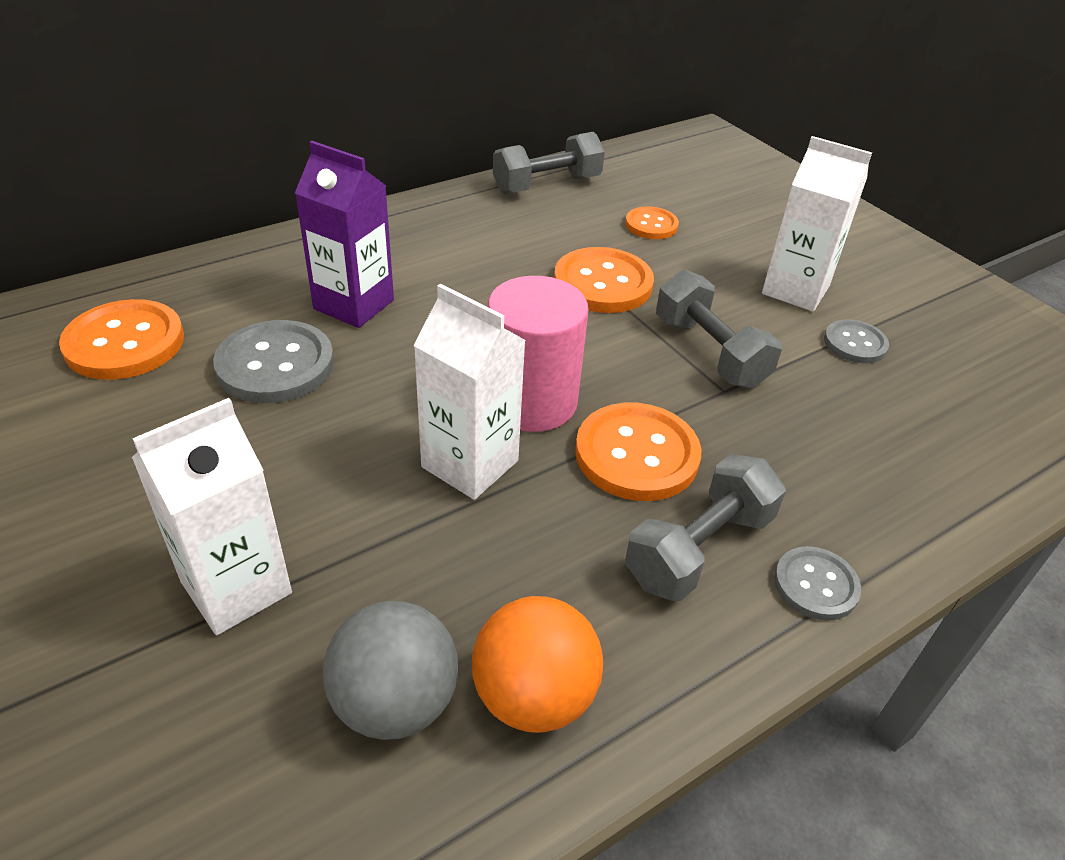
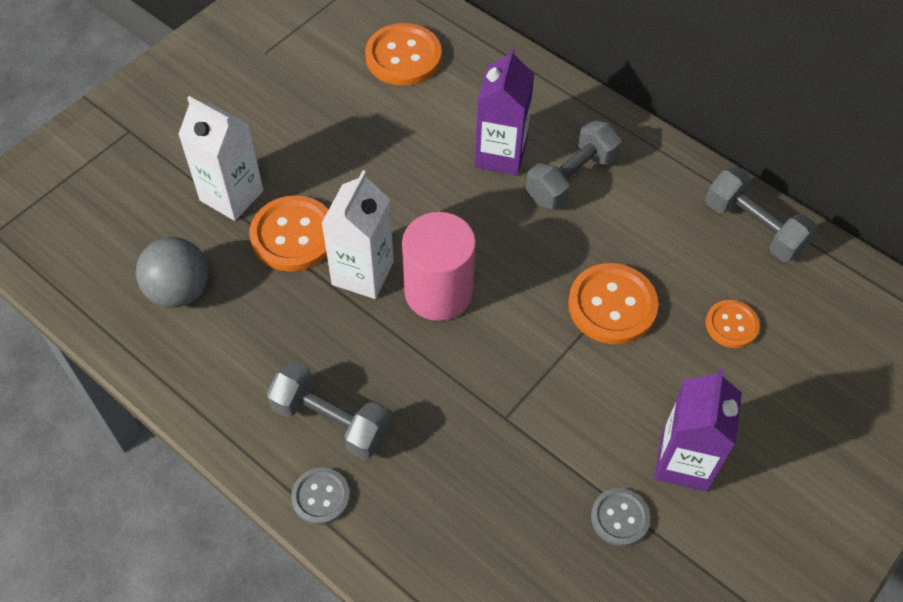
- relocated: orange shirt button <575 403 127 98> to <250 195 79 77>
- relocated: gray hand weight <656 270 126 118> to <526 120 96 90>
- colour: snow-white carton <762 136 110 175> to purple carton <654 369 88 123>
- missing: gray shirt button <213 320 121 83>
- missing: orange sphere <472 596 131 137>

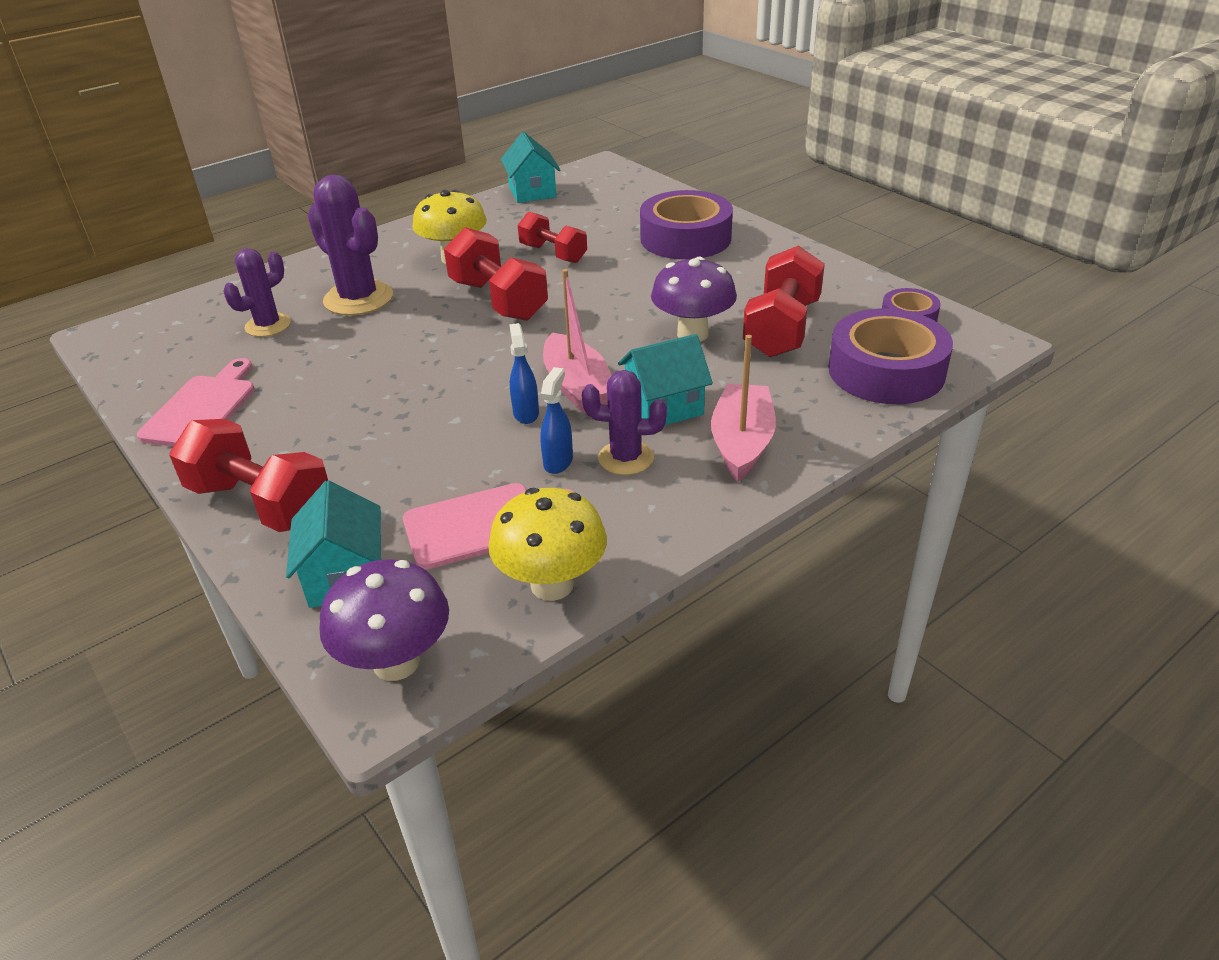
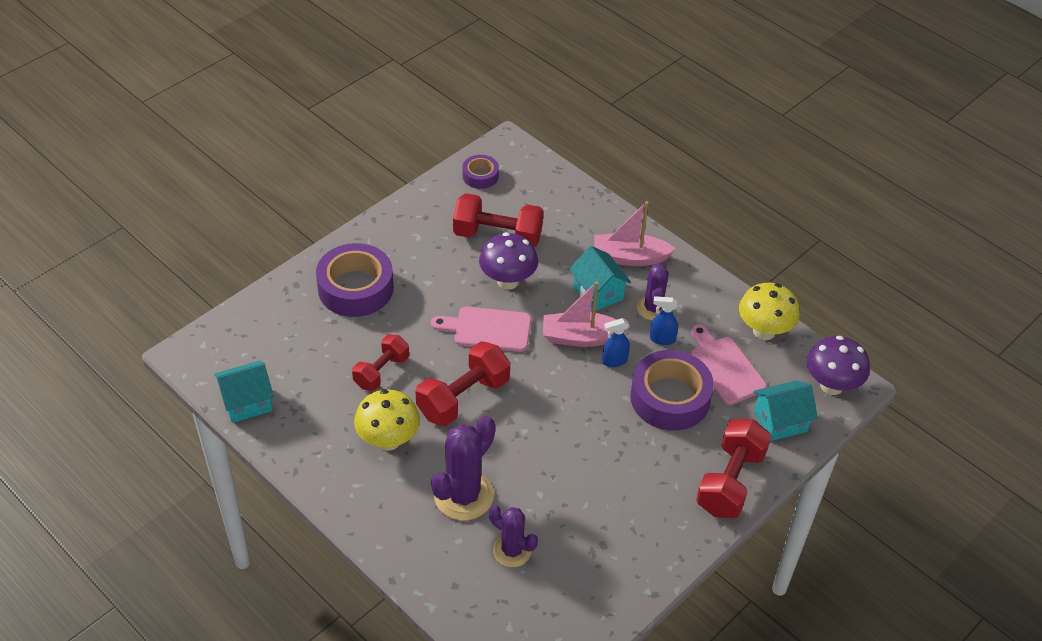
- relocated: rosy chopping board <137 358 118 89> to <431 306 100 46>
- spun: rosy boat <543 269 69 145> = <543 281 86 66> 150 degrees counterclockwise
- relocated: purple sticky tape <828 308 125 96> to <630 350 84 81>

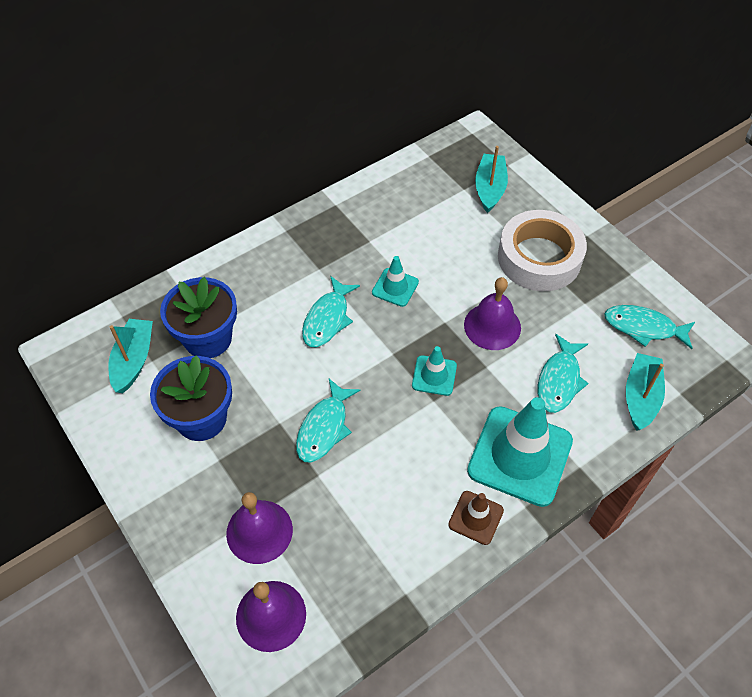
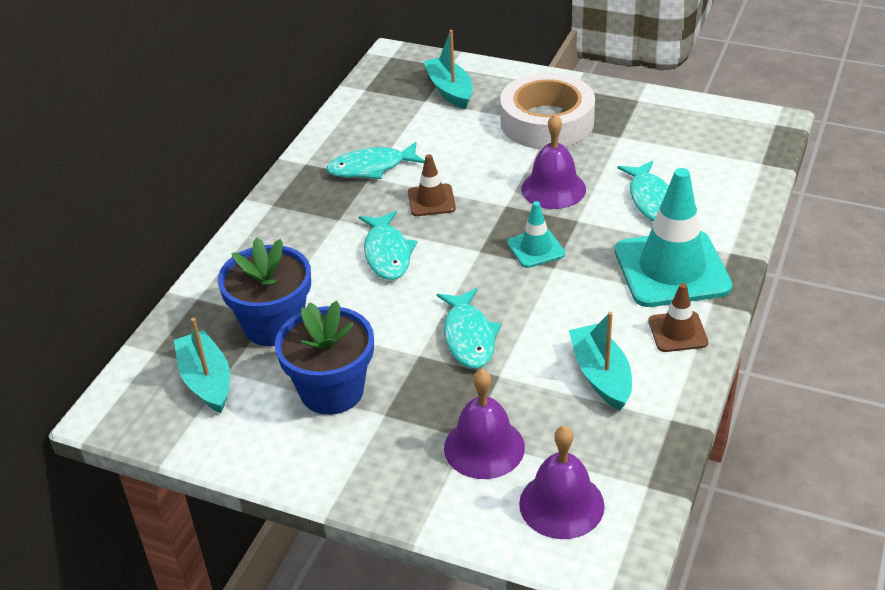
- relocated: turquoise fish <604 305 91 44> to <326 142 99 37>
- colour: turquoise road cone <372 256 47 51> to dark brown road cone <408 154 48 62>
- relocated: turquoise boat <626 353 39 78> to <569 312 63 98>

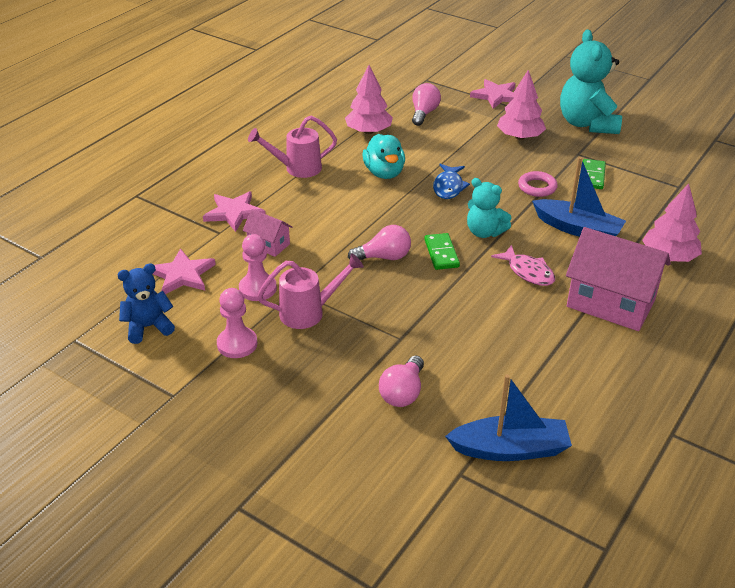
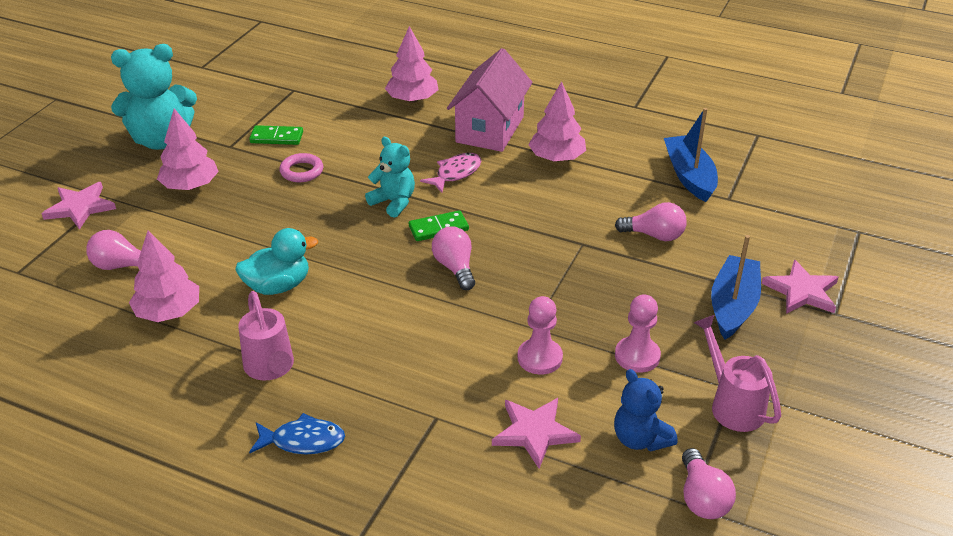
- relocated: royal blue fish <433 164 37 35> to <249 413 96 41>
- spun: turquoise teddy bear <467 178 44 60> = <365 137 50 81> 75 degrees counterclockwise
- appeared: rosy tree <528 81 58 81>
- appeared: rosy bulb <682 448 54 71>
- relocated: rosy watering can <257 253 107 76> to <694 315 87 117>
- relocated: royal blue boat <532 157 94 80> to <711 235 50 105>
- relocated: rosy star shape <203 191 63 41> to <761 260 78 54>
- missing: rosy cottage <243 209 49 48>

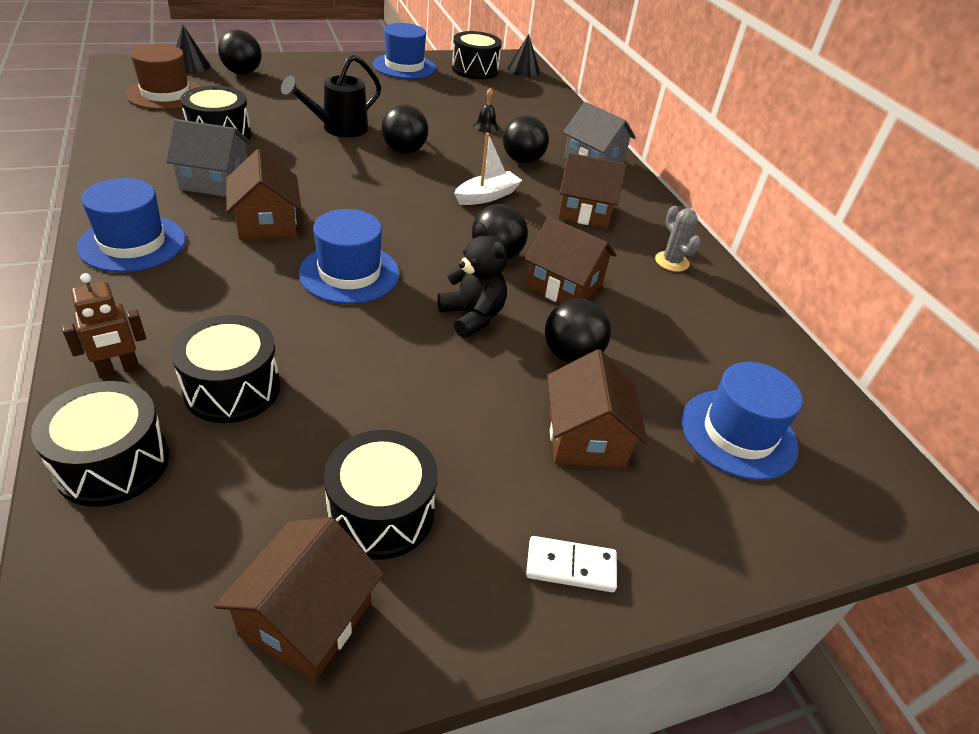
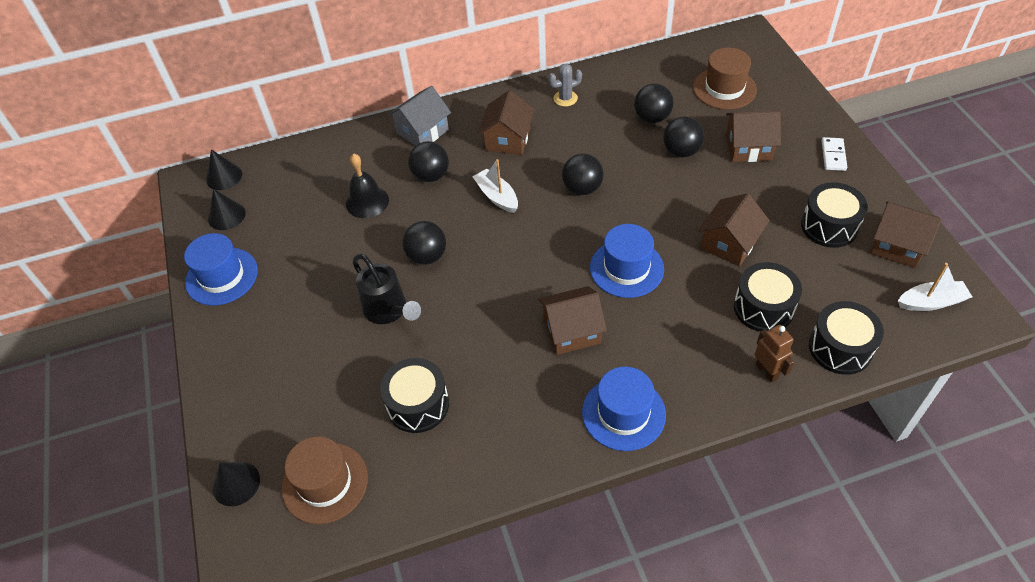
- exchanged: black toy drum <452 31 50 49> to black solid cone <208 189 38 41>
- size: black school bell <474 88 25 45> = <346 153 43 65> x1.76
- relocated: black sphere <218 30 44 45> to <634 83 40 40>
- colour: royal blue tall hat <681 362 122 118> to dark brown tall hat <693 48 64 62>
- relocated: dark brown cottage <525 217 92 87> to <698 193 72 73>
- appeared: snow-white boat <898 263 74 48>
- missing: gray cottage <166 119 85 78>
- missing: black teddy bear <437 222 71 116>

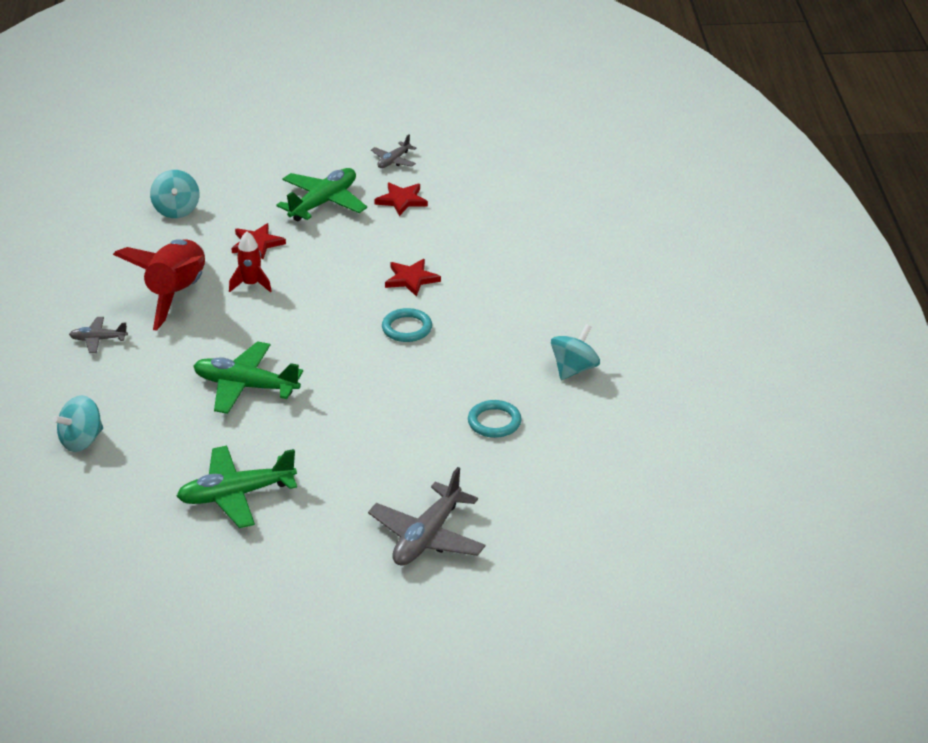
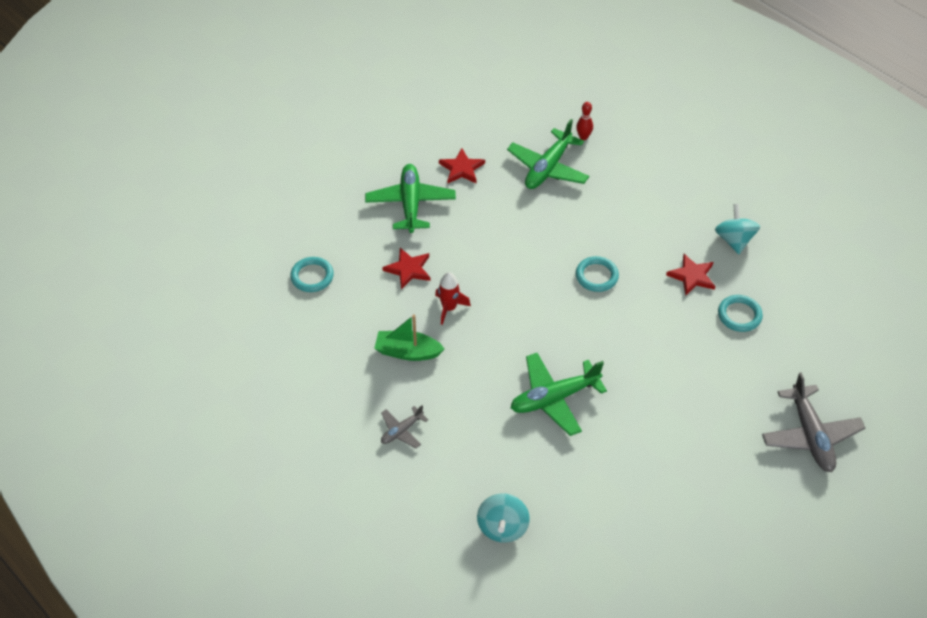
- exchanged: turquoise whirligig <150 170 49 48> to turquoise hoop <290 257 44 35>
- exchanged: scarlet rocket <113 239 92 92> to leaf-green boat <374 315 71 46>
- relocated: leaf-green aeroplane <177 446 120 82> to <507 119 82 70>
- appeared: scarlet bowling pin <576 102 17 38>
- relocated: scarlet star shape <385 259 56 37> to <666 254 49 42>
- missing: gray aeroplane <371 134 46 34>

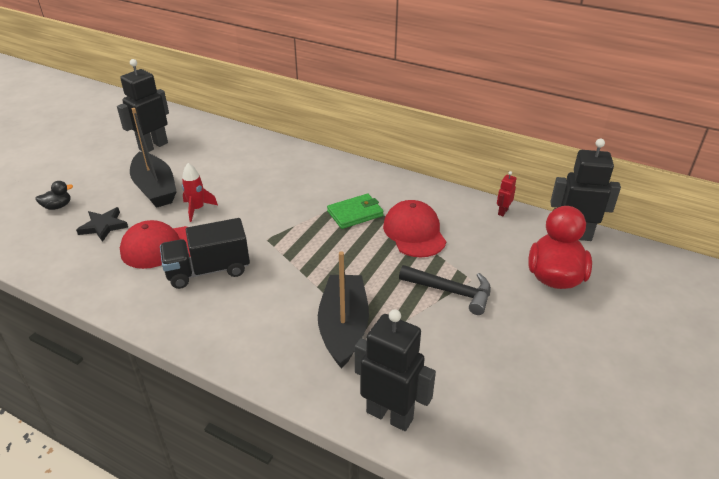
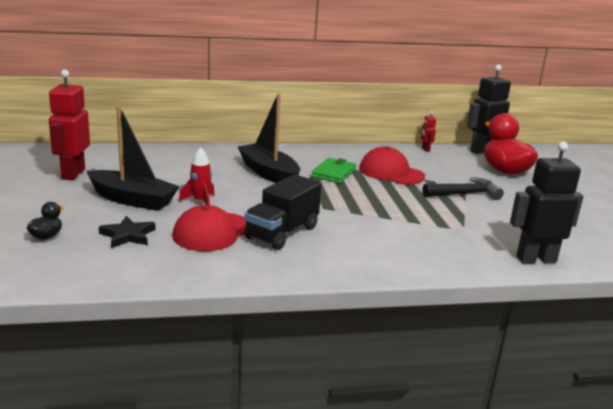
- colour: black robot figure <117 59 52 93> to scarlet robot figure <49 70 41 110>
- relocated: black boat <318 251 51 118> to <238 93 62 90>

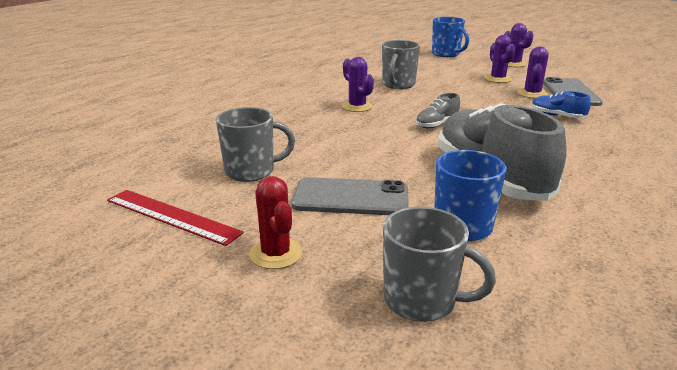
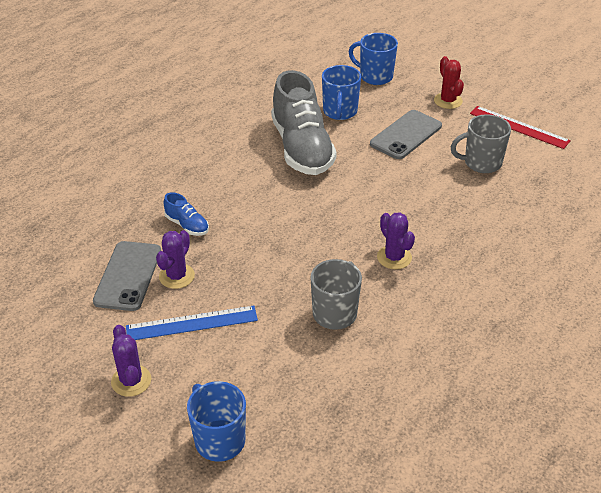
- exchanged: purple saguaro cactus <484 35 31 48> to royal blue measuring stick <126 306 132 34>
- colour: gray mug <383 207 113 115> to royal blue mug <348 33 50 52>
- spun: gray phone <292 177 117 38> = <370 110 72 49> 60 degrees counterclockwise
- missing: gray sneaker <416 93 44 35>

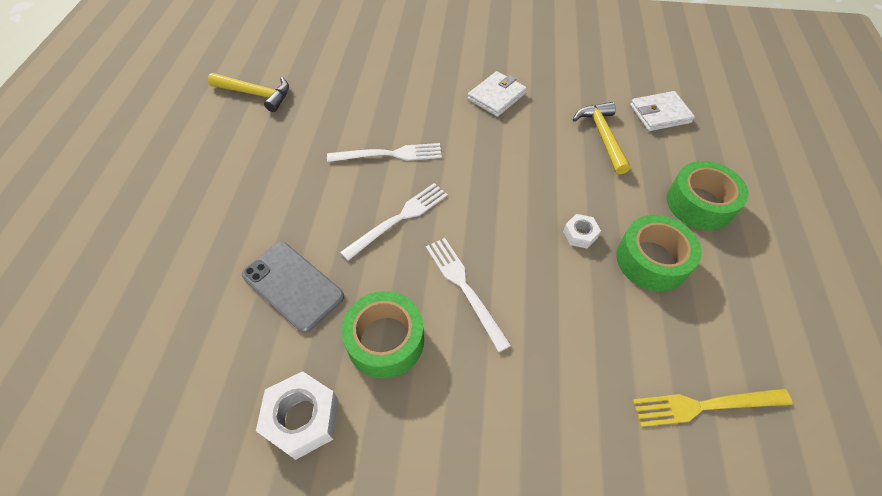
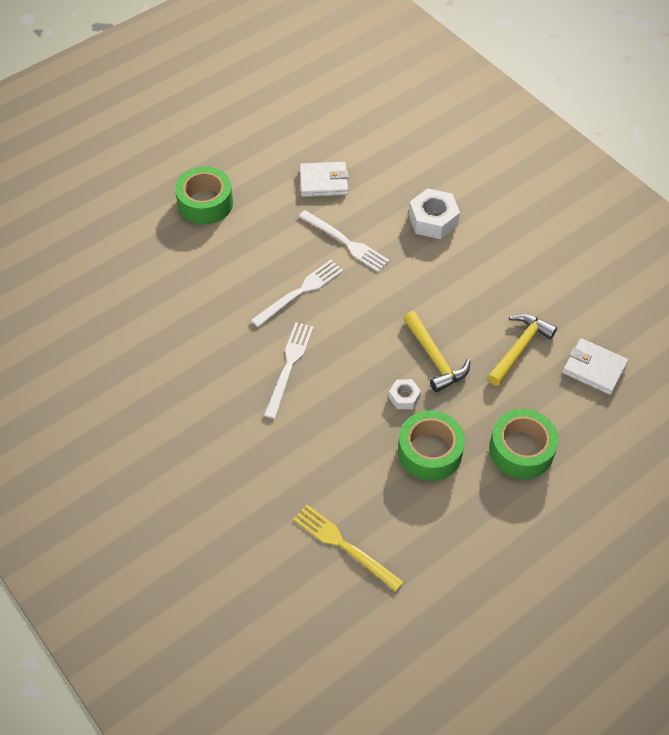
- relocated: leaf-green sticky tape <342 291 82 88> to <175 167 58 58>
- spun: snow-white table fork <340 183 108 78> = <251 260 92 67> 45 degrees counterclockwise
- relocated: snow-white billfold <468 71 59 46> to <300 162 49 35>
- relocated: bright yellow hammer <208 73 81 39> to <403 311 67 81>
- relocated: snow-white hexagon nut <256 371 83 89> to <409 188 51 51>
- missing: gray phone <242 242 102 91>

